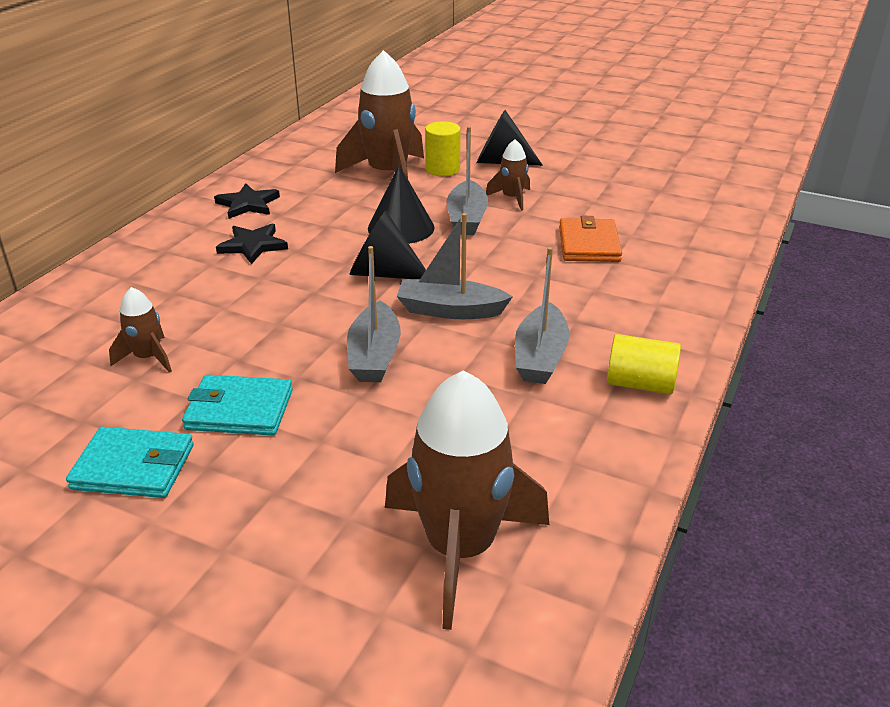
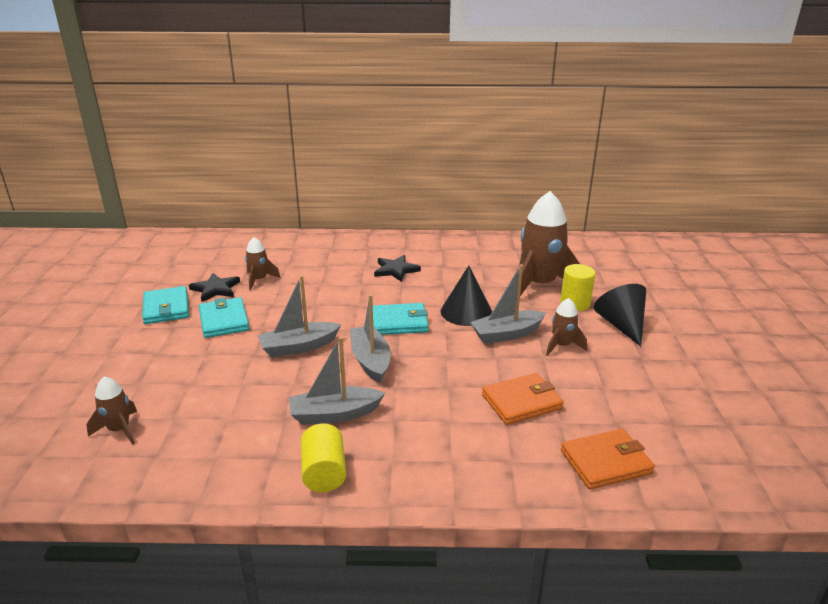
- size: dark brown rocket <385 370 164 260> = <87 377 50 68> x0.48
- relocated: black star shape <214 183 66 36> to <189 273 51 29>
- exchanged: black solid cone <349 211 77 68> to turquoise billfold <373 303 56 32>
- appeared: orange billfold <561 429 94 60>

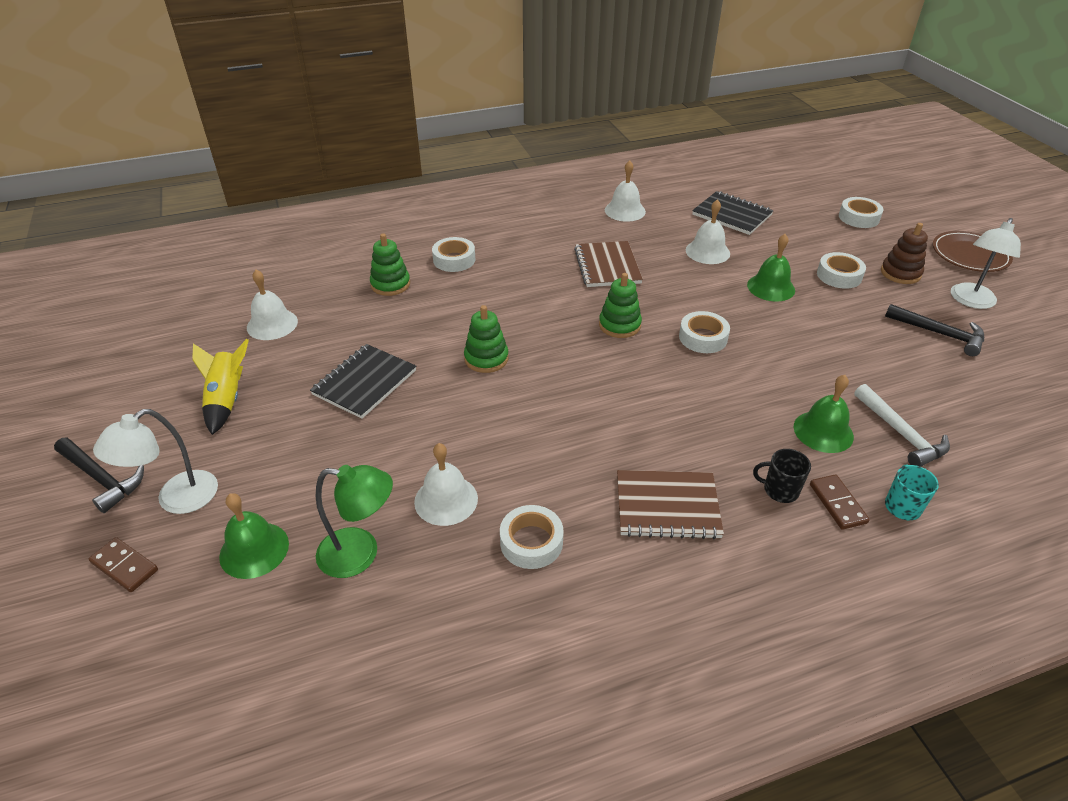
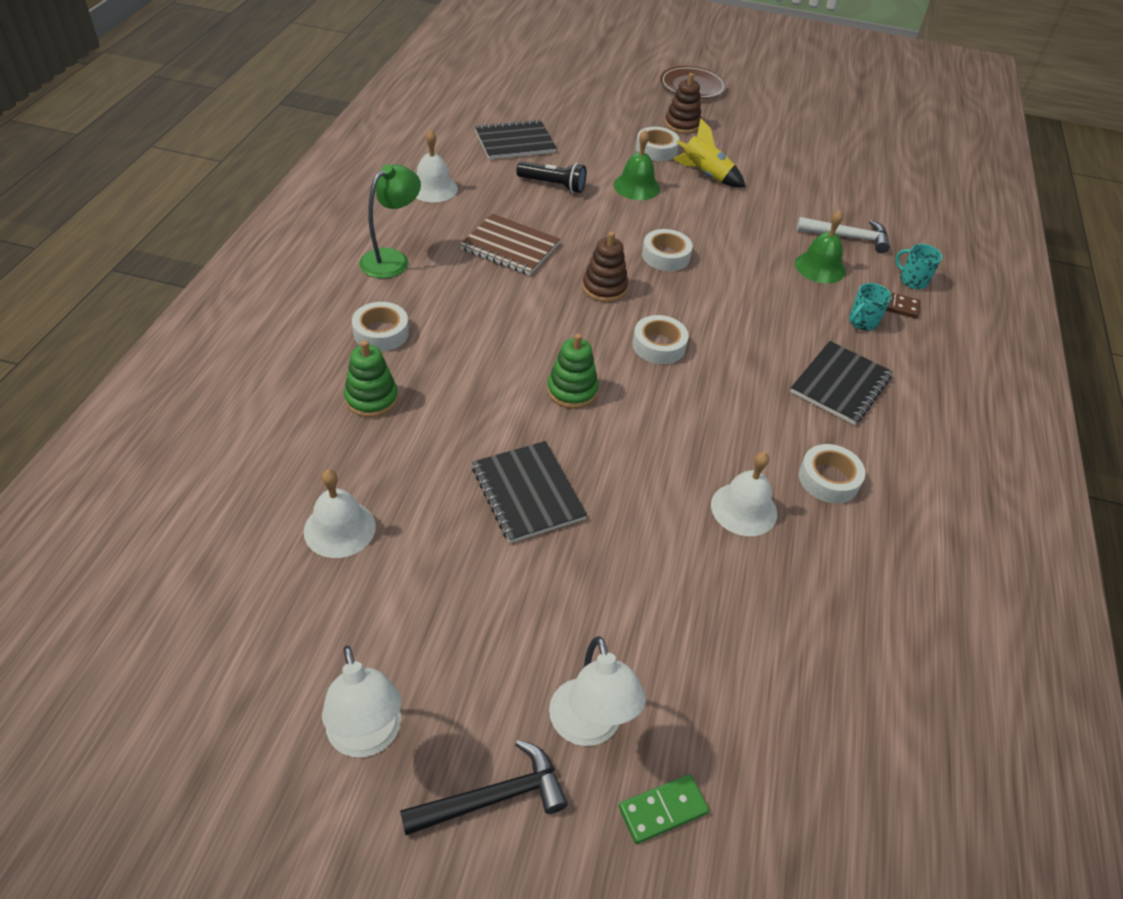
- relocated: snow-white desk lamp <951 218 70 91> to <322 646 80 111>
- relocated: leaf-green desk lamp <316 465 77 113> to <359 164 62 115>
- exchanged: snow-white school bell <686 199 44 65> to black torch <516 161 70 32>
- colour: leaf-green stacking rings <599 273 43 65> to dark brown stacking rings <582 232 46 70>
- colour: dark brown domino tile <89 537 69 55> to leaf-green domino tile <619 774 90 70>
- relocated: snow-white sticky tape <839 197 45 31> to <632 315 57 49>
- relocated: bright yellow rocket <192 339 57 96> to <673 118 72 70>
- colour: dark brown notepad <617 470 107 69> to black notepad <790 341 103 84>
- colour: black mug <753 449 58 54> to turquoise mug <849 283 43 48>
- missing: leaf-green school bell <219 493 70 86>
- missing: black hammer <885 304 99 52>

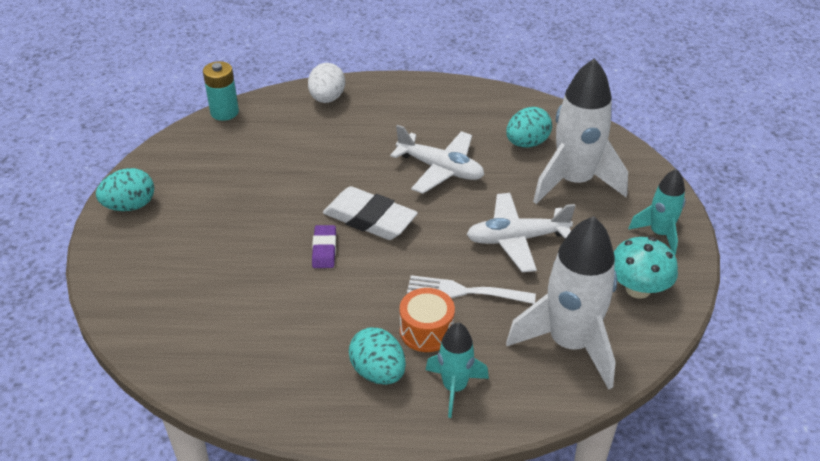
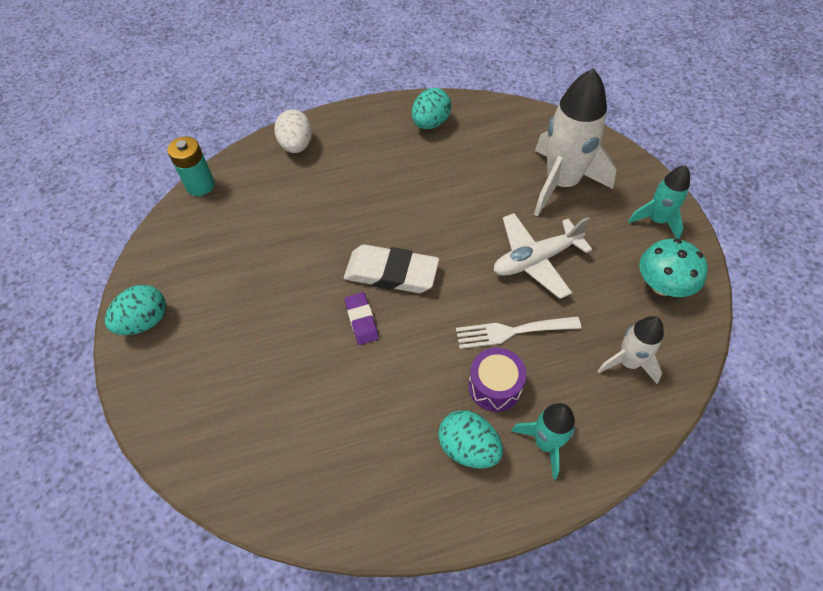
- relocated: turquoise egg shape <506 107 46 41> to <412 88 39 41>
- colour: orange toy drum <400 288 55 64> to purple toy drum <468 348 58 64>
- size: snow-white rocket <506 216 111 174> = <598 316 66 68> x0.55
- missing: snow-white aeroplane <390 125 94 69>

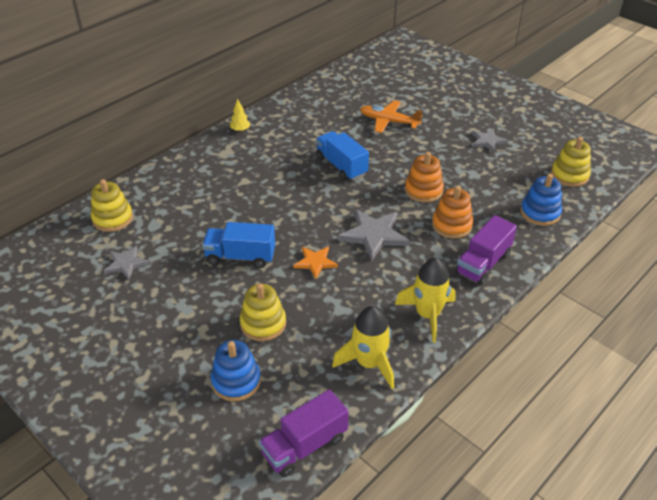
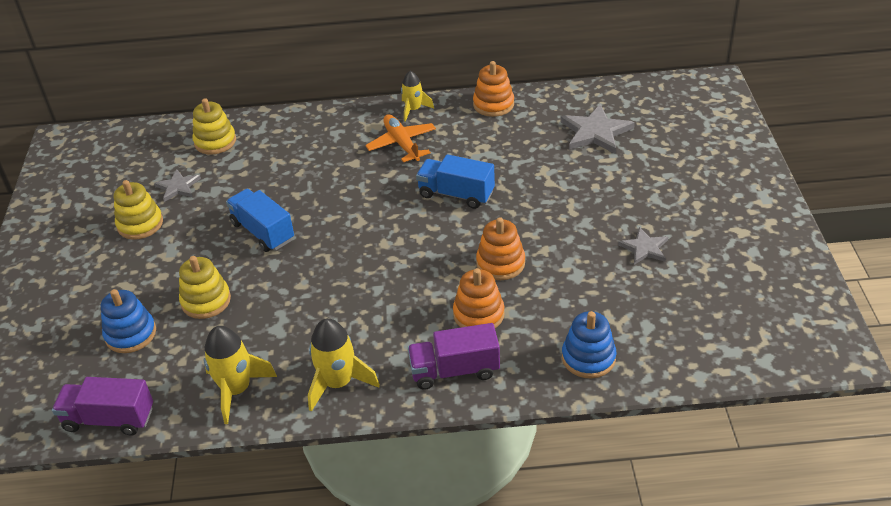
- relocated: bright yellow stacking rings <551 137 40 50> to <114 180 49 60>
- relocated: orange aeroplane <360 100 62 33> to <365 114 71 48>
- exchanged: bright yellow tree <230 99 21 33> to bright yellow rocket <401 71 33 51>
- spun: royal blue toy truck <316 131 53 50> = <416 154 79 55> 75 degrees counterclockwise
- appeared: orange stacking rings <473 61 41 56>
- relocated: gray star shape <338 209 72 52> to <560 104 75 50>
- missing: orange star shape <293 246 45 33>

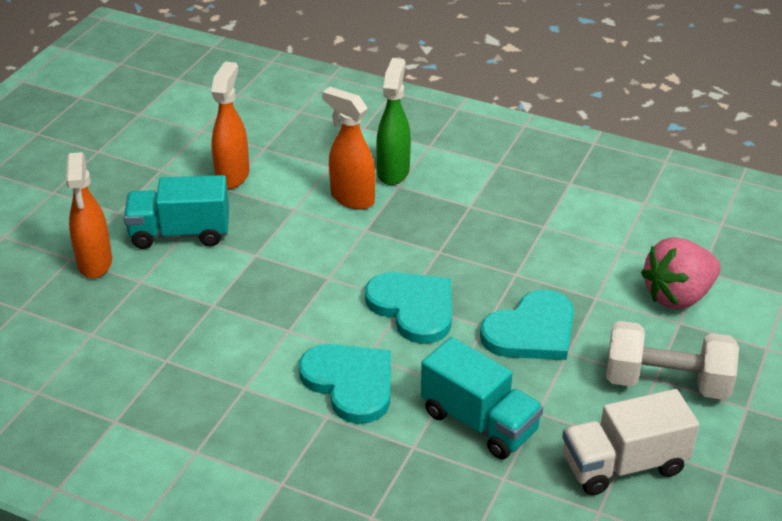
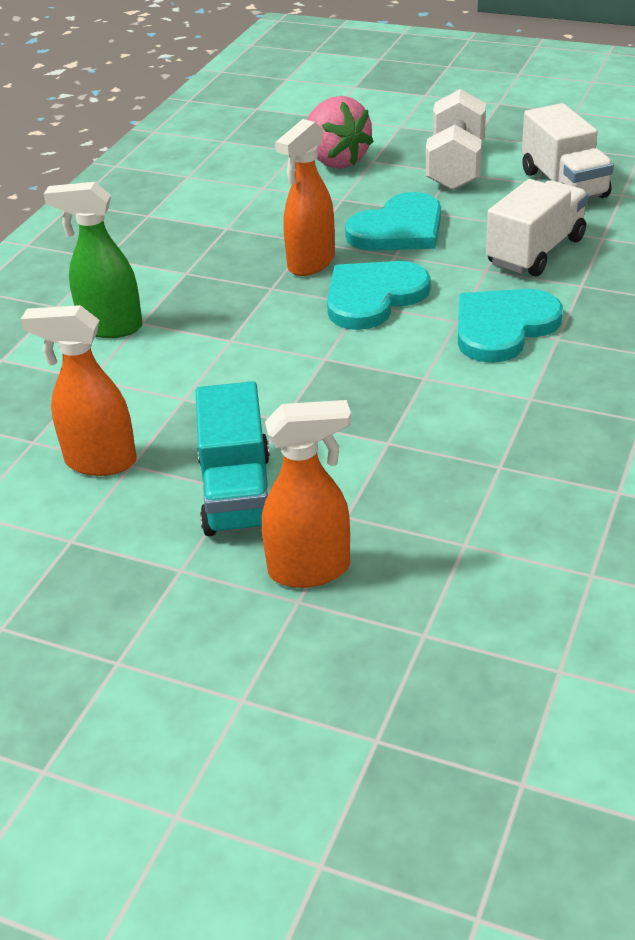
- relocated: orange sprayer <322 87 53 123> to <275 119 60 157>
- spun: turquoise heart <480 290 94 70> = <345 192 96 59> 90 degrees clockwise
- colour: turquoise toy truck <421 337 123 122> to snow-white toy truck <486 179 102 97>

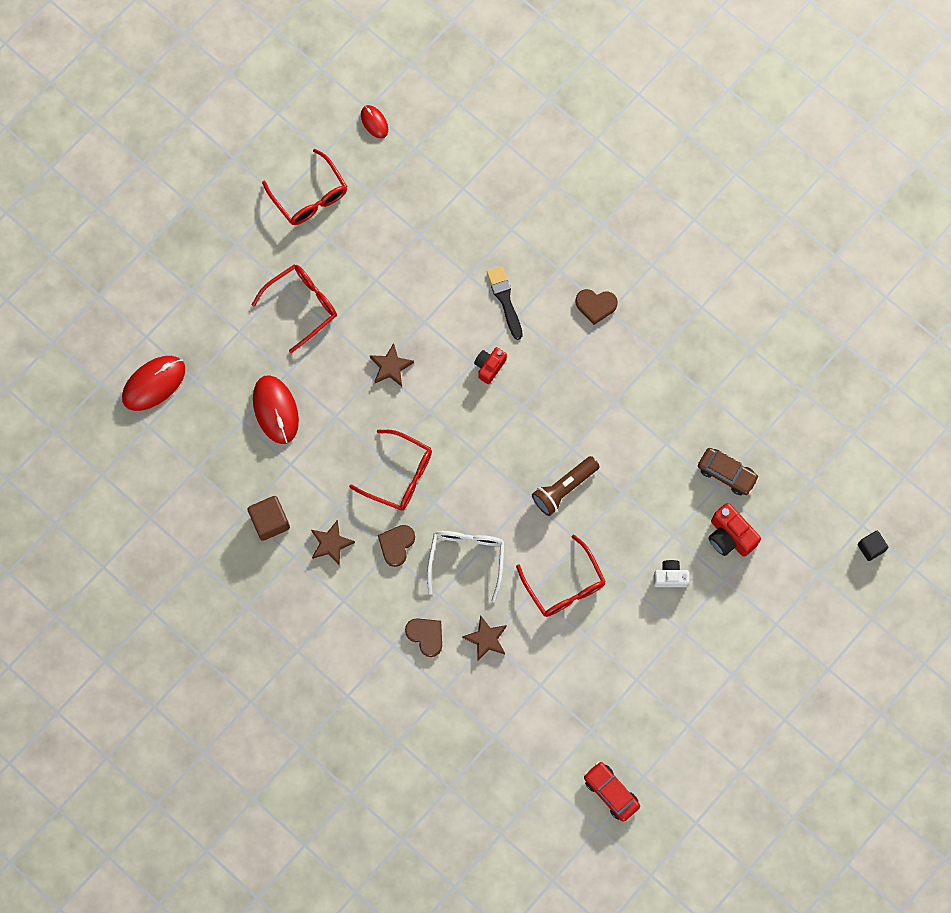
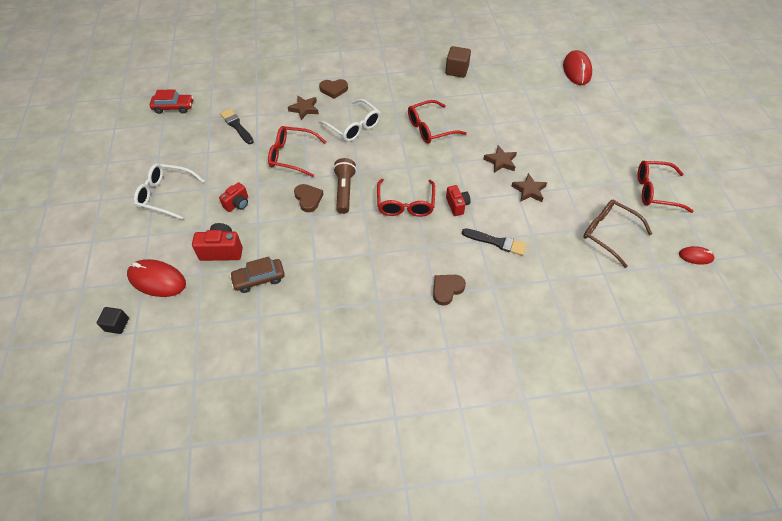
- relocated: scarlet PC mouse <253 375 46 69> to <127 259 59 38>
- appeared: snow-white eyeglasses <134 163 70 56>
- colour: snow-white compact camera <654 560 35 27> to scarlet compact camera <219 182 29 30>
- appeared: black paintbrush <220 109 34 35>
- relocated: dark brown heart <378 525 37 42> to <294 184 29 28>
- relocated: scarlet eyeglasses <252 264 85 89> to <377 179 58 38>
- relocated: dark brown star shape <311 520 44 46> to <512 173 35 29>
- appeared: dark brown eyeglasses <583 200 69 68>

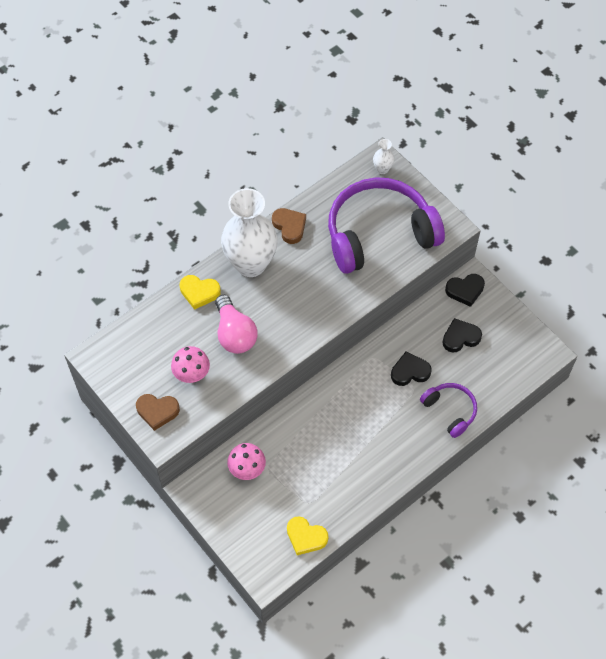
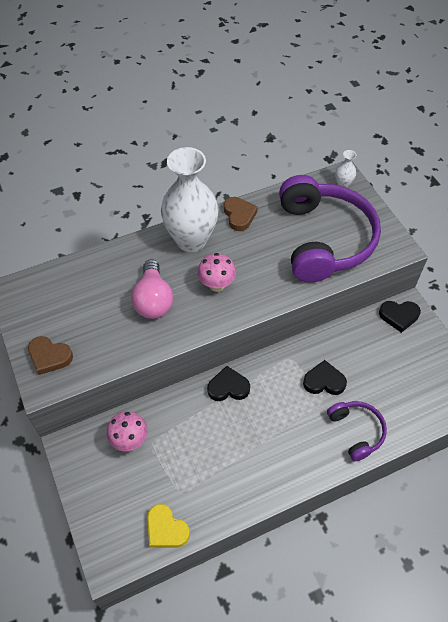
- relocated: rosy fungus <171 346 39 37> to <197 253 39 39>
- relocated: black heart <442 318 40 35> to <207 366 43 35>
- spun: purple over-ear headphones <328 177 117 97> = <279 175 102 107> 90 degrees clockwise
- missing: bright yellow heart <180 275 41 35>

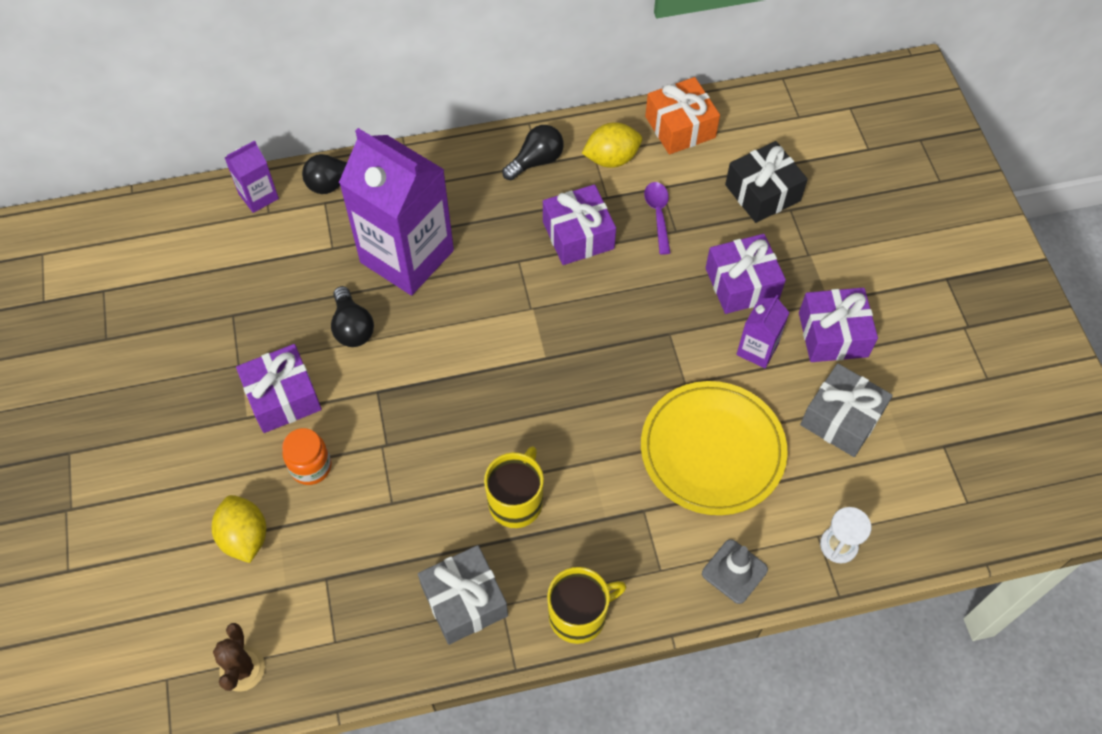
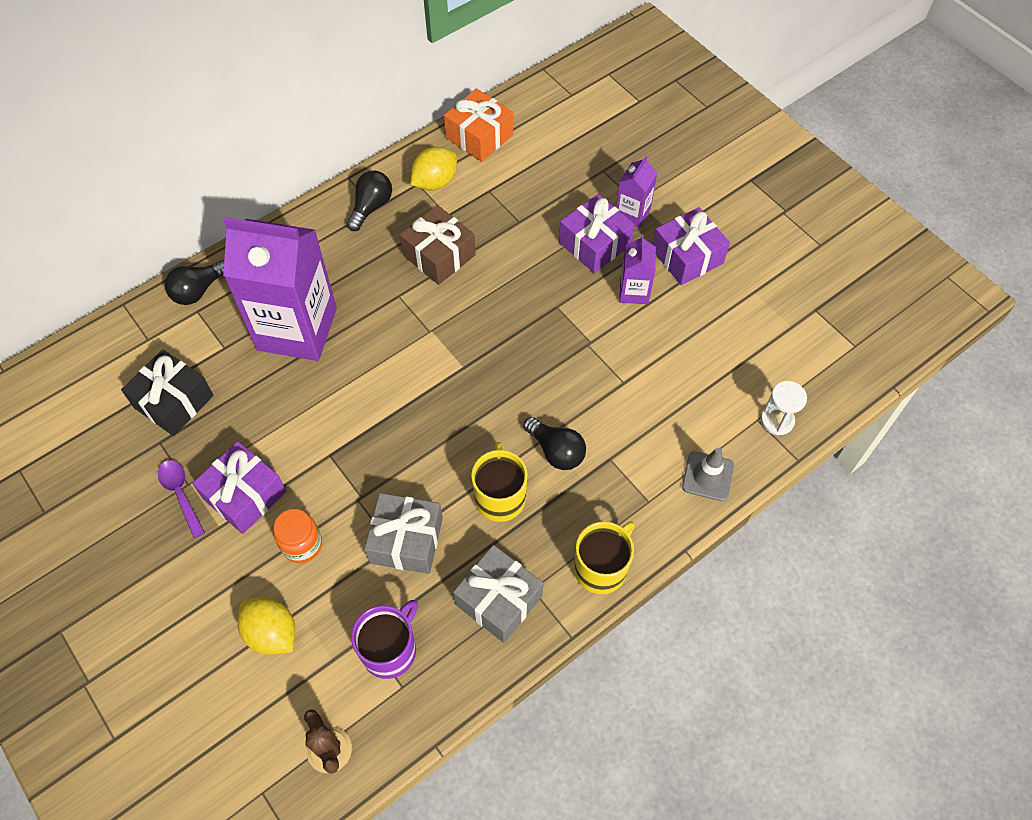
- relocated: black present <725 141 83 82> to <121 349 93 87>
- relocated: purple tablespoon <644 182 27 73> to <158 460 47 78>
- appeared: purple mug <351 600 67 79>
- relocated: gray present <800 363 93 94> to <364 493 79 81>
- colour: purple present <543 184 73 81> to dark brown present <400 205 76 80>
- relocated: black bulb <331 286 43 61> to <523 417 63 53>
- relocated: purple carton <225 140 54 73> to <616 156 41 72>
- missing: bright yellow plate <641 381 147 134>

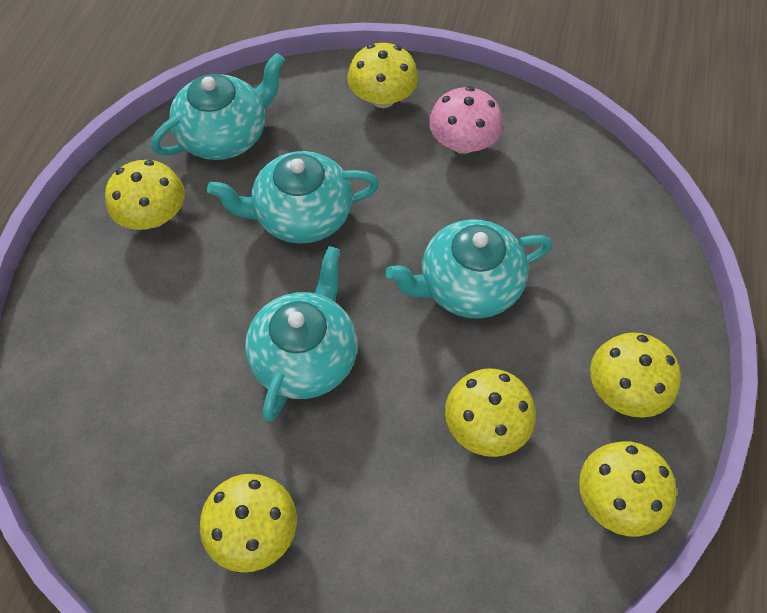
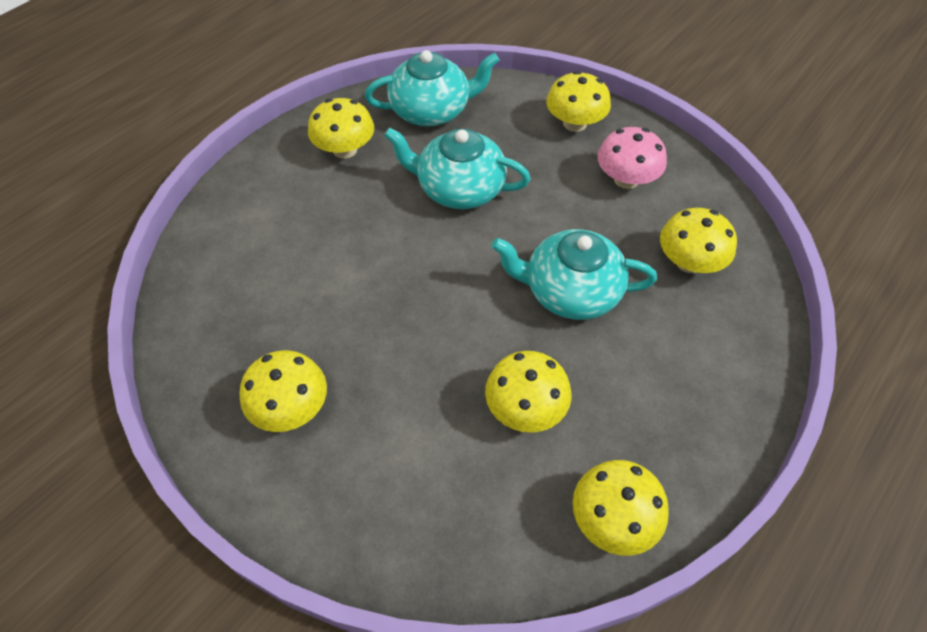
- relocated: bright yellow fungus <590 332 91 86> to <660 208 77 65>
- missing: turquoise china teapot <245 246 113 175>

